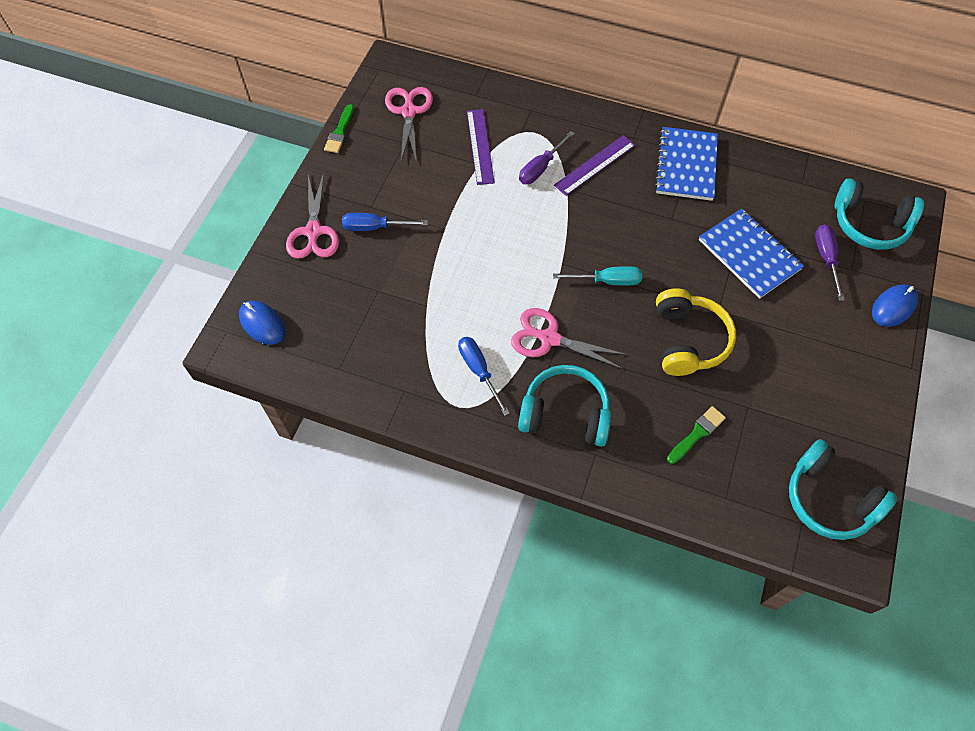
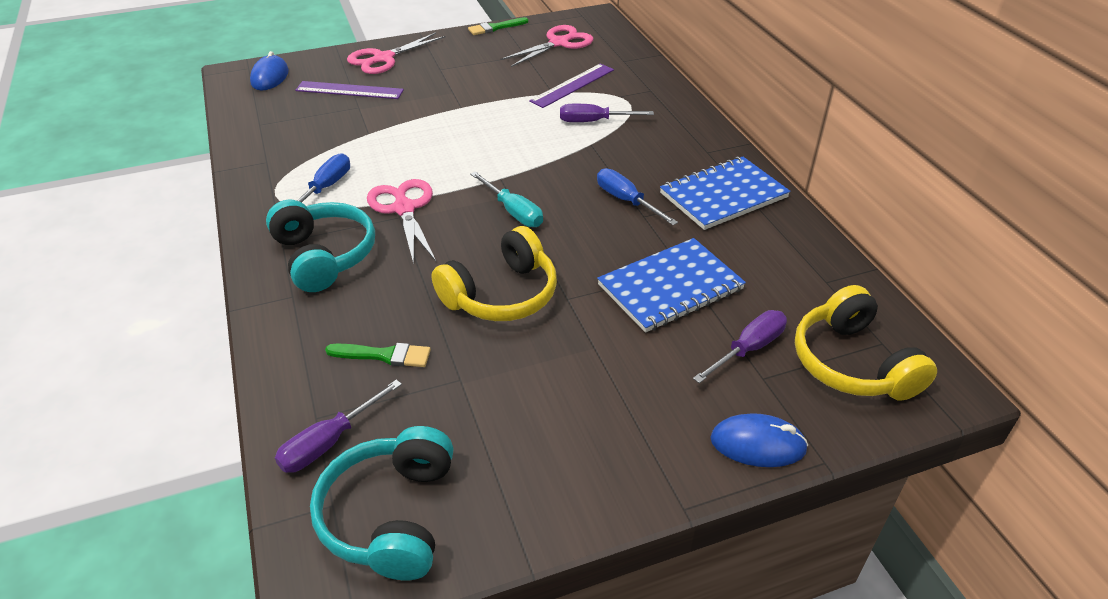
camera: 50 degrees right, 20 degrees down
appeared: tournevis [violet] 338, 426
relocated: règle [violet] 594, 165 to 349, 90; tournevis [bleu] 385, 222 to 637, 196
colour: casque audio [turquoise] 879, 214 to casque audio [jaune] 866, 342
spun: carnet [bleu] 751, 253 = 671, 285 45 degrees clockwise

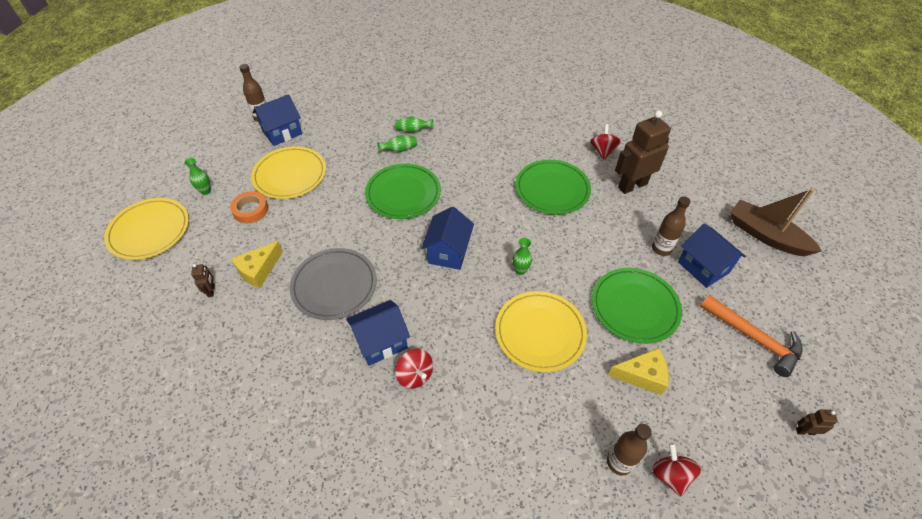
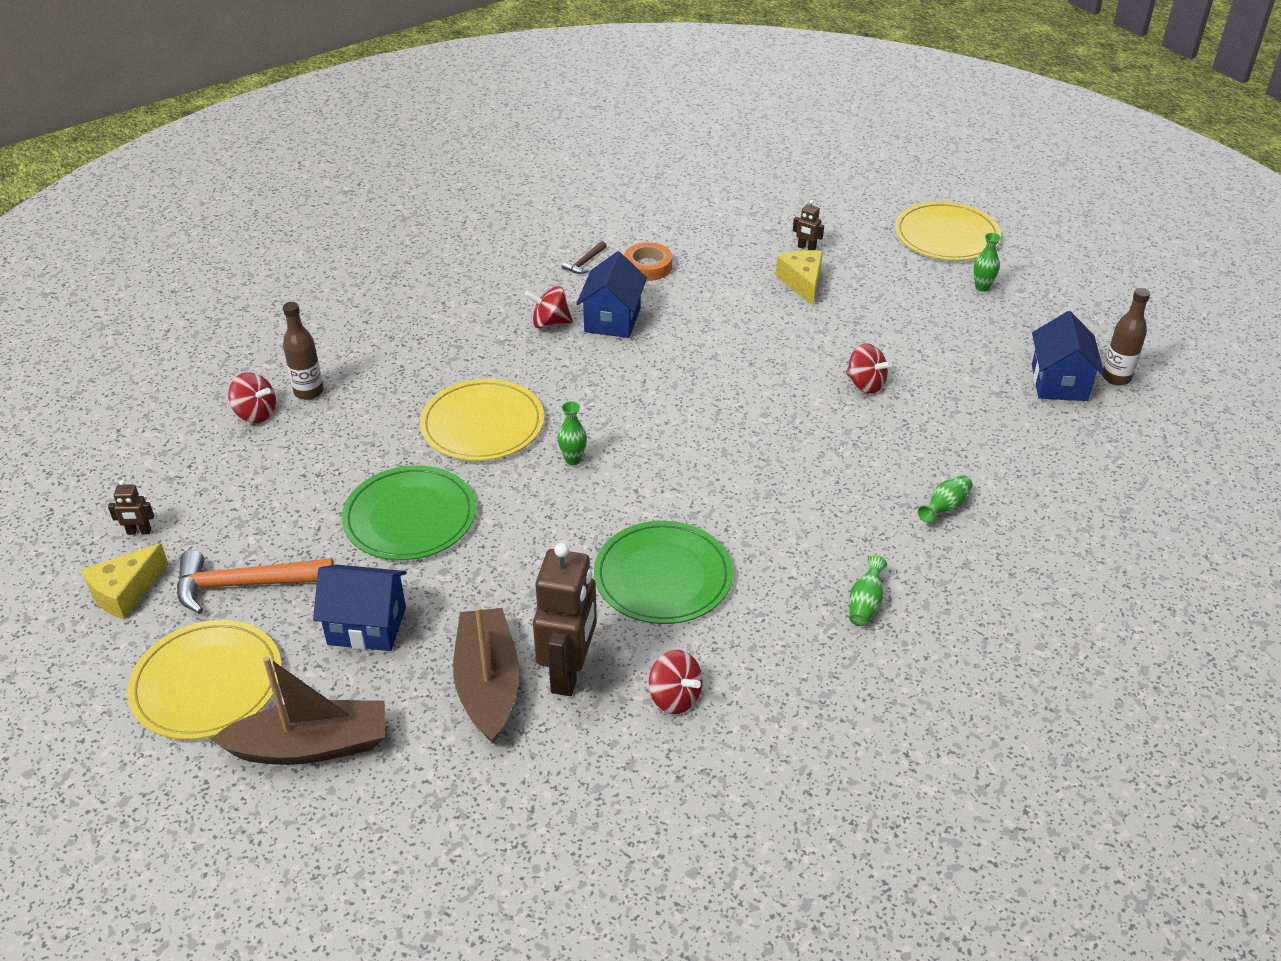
camera: 130 degrees right, 10 degrees down
missing: assiette [vert] 403, 191; bouteille [marron] 671, 226; maison [bleu] 447, 238; assiette [gris] 333, 284
appeared: marteau [marron] 584, 257; toupie [rouge] 869, 368; bateau [marron] 486, 675
relocated: vase [vert] 397, 143 to 868, 591; assiette [jaune] 288, 172 to 204, 680; ruban adhésif [orange] 249, 207 to 648, 261; fromage [jaune] 638, 371 to 124, 581
spun: robot [marron] 817, 422 = 131, 507 45 degrees clockwise

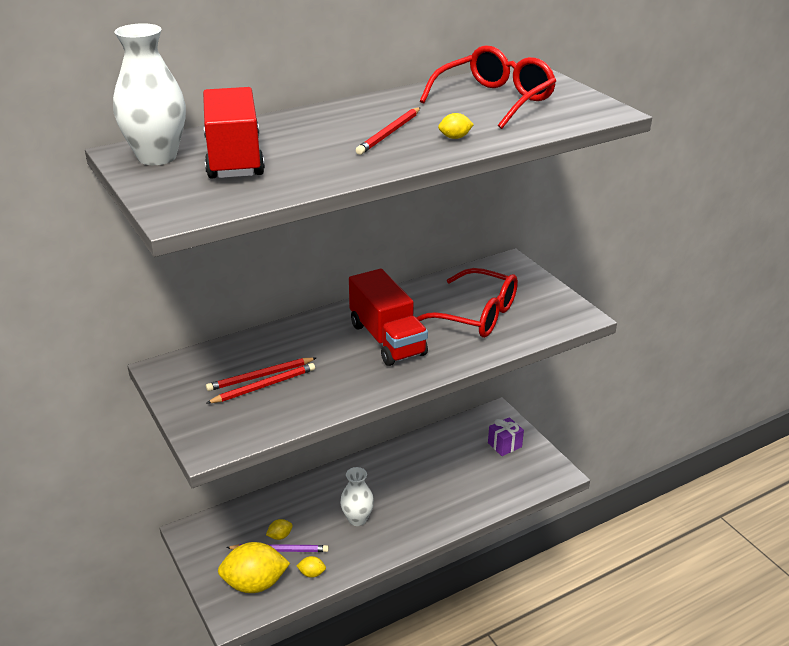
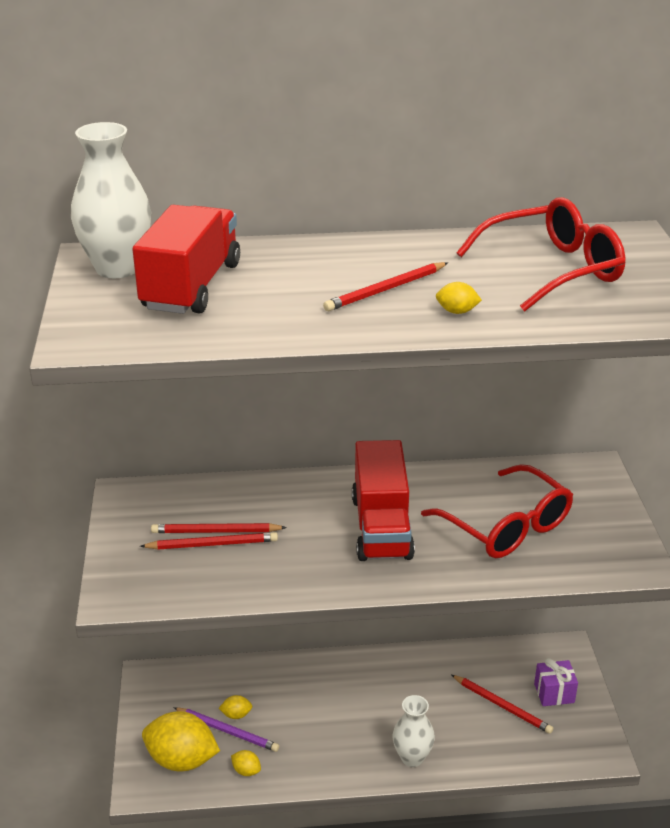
camera: 25 degrees right, 0 degrees up
appeared: crayon [rouge] 502, 704
relocated: vase [blanc] 357, 496 to 414, 731

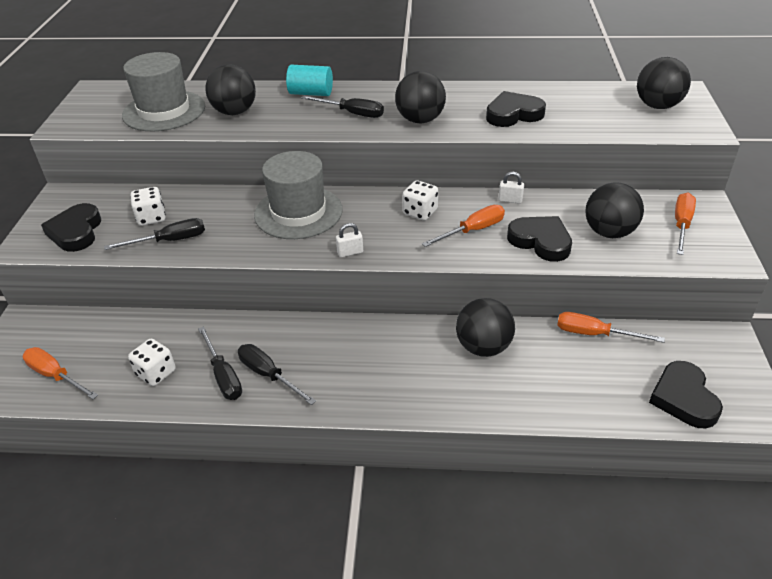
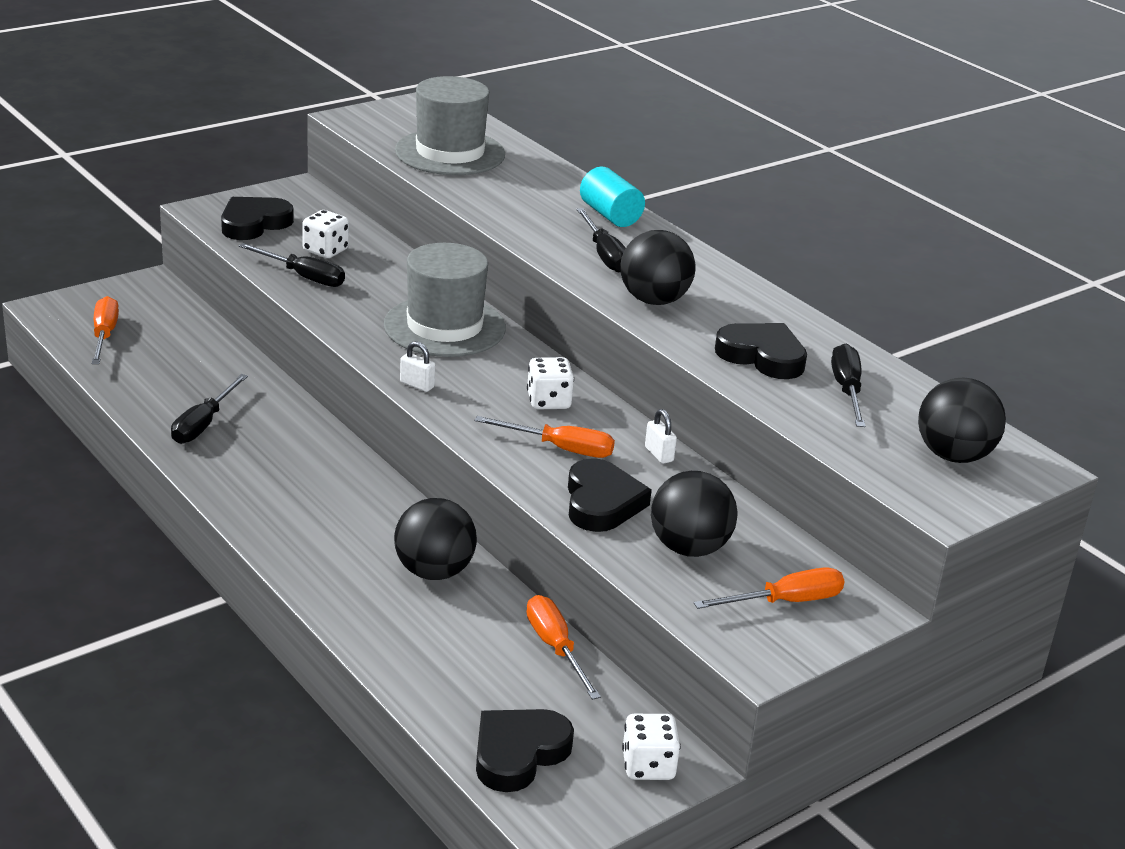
camera: 45 degrees right, 10 degrees down
missing: balle [noir] 230, 89
relocated: dé [blanc] 151, 362 to 651, 747; tournevis [noir] 277, 374 to 848, 385

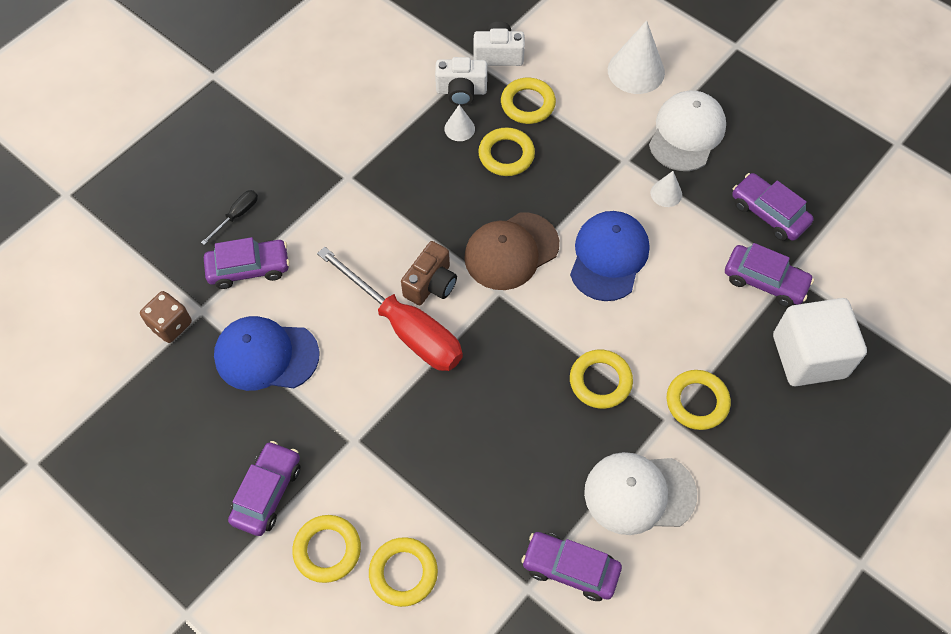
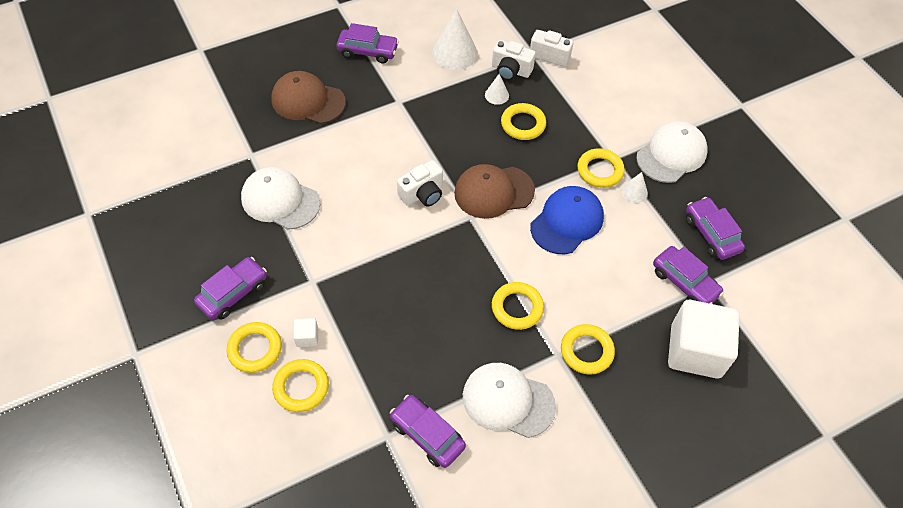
camera: 20 degrees right, 5 degrees down
missing: tournevis [rouge] 390, 309; dé [marron] 166, 317
appeared: cube [blanc] 305, 332
relocated: cône [blanc] 636, 57 to 455, 39; anneau [jaune] 528, 101 to 601, 168; voiture [violet] 247, 263 to 368, 43
exchanged: tournevis [noir] 229, 217 to casquette [marron] 308, 97
colour: appareil photo [marron] 429, 273 to appareil photo [blanc] 420, 183; casquette [bleu] 267, 353 to casquette [blanc] 280, 198

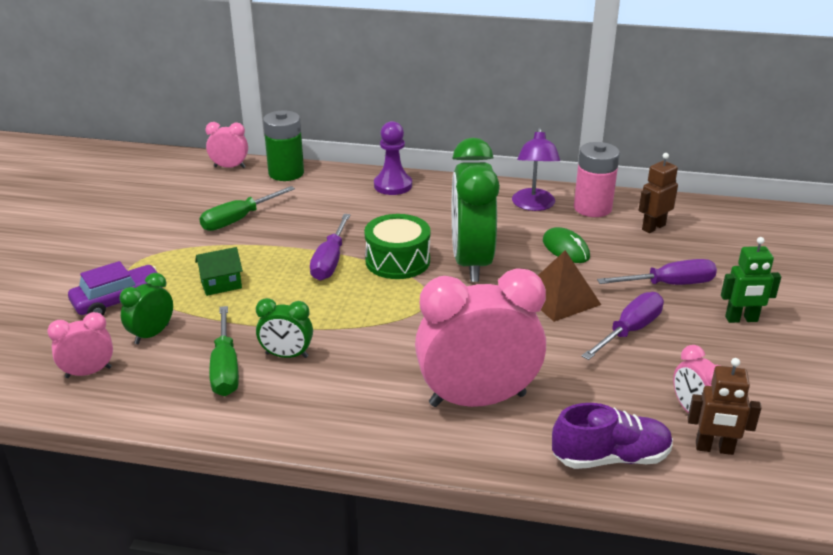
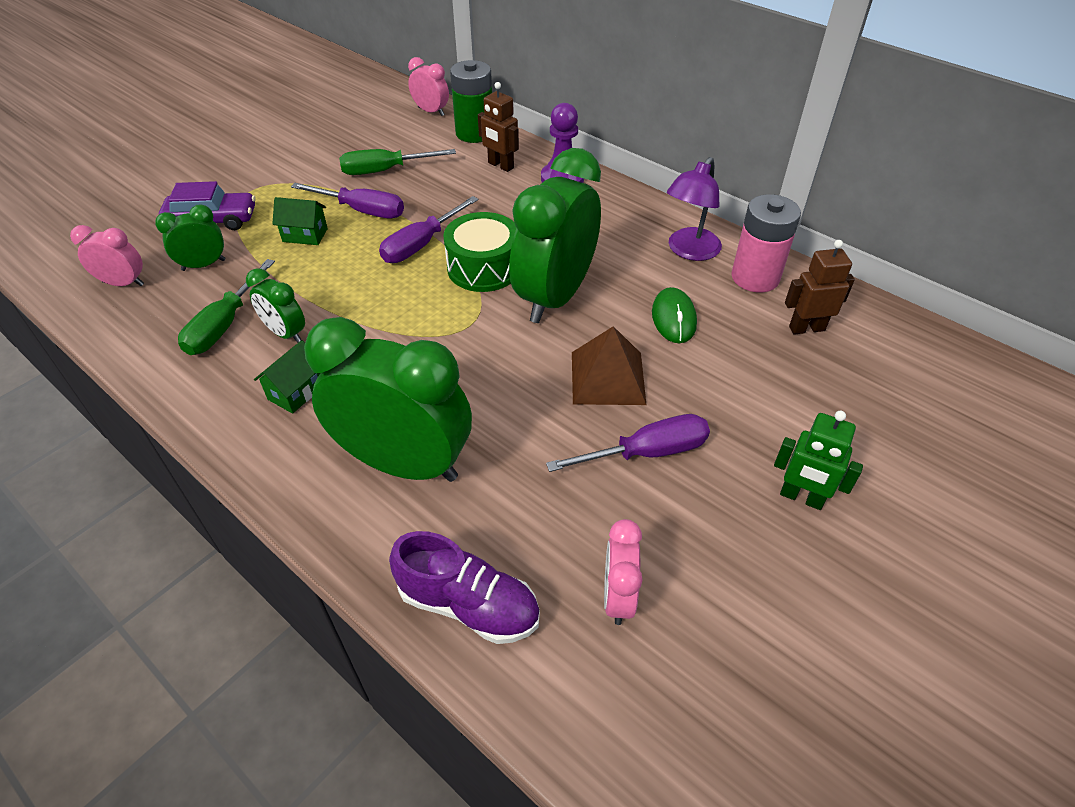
camera: 30 degrees right, 15 degrees up
appeared: maison [vert] 287, 377
relocated: tournevis [violet] 657, 272 to 347, 200; robot [marron] 724, 406 to 498, 127
colour: réveil [rose] 480, 337 to réveil [vert] 388, 399

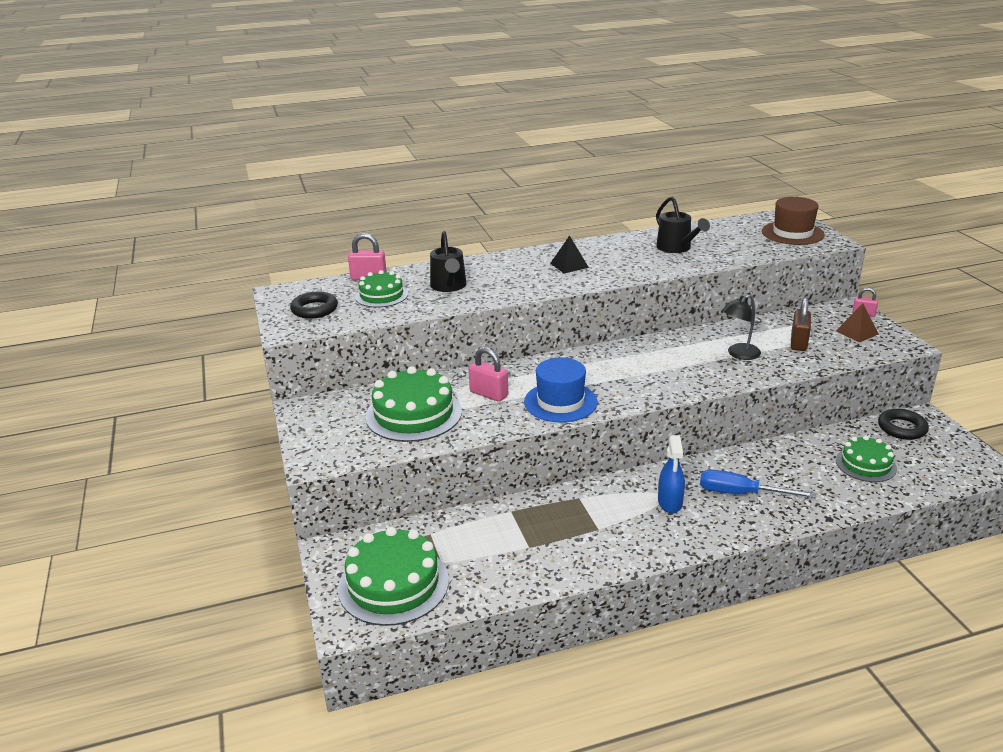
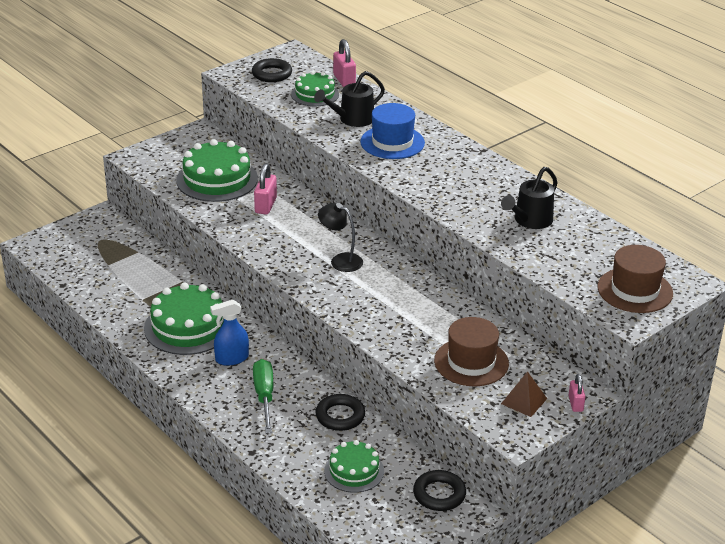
camera: 65 degrees right, 5 degrees up
missing: pyramide [noir] 569, 254
appeared: anneau [noir] 340, 412
relocated: lampe [noir] 741, 327 to 340, 237; chapeau [bleu] 561, 390 to 392, 131; gâteau [vert] 393, 576 to 184, 318
exchanged: cadenas [marron] 801, 324 to chapeau [marron] 471, 351
colour: tournevis [bleu] 758, 484 to tournevis [vert] 263, 396

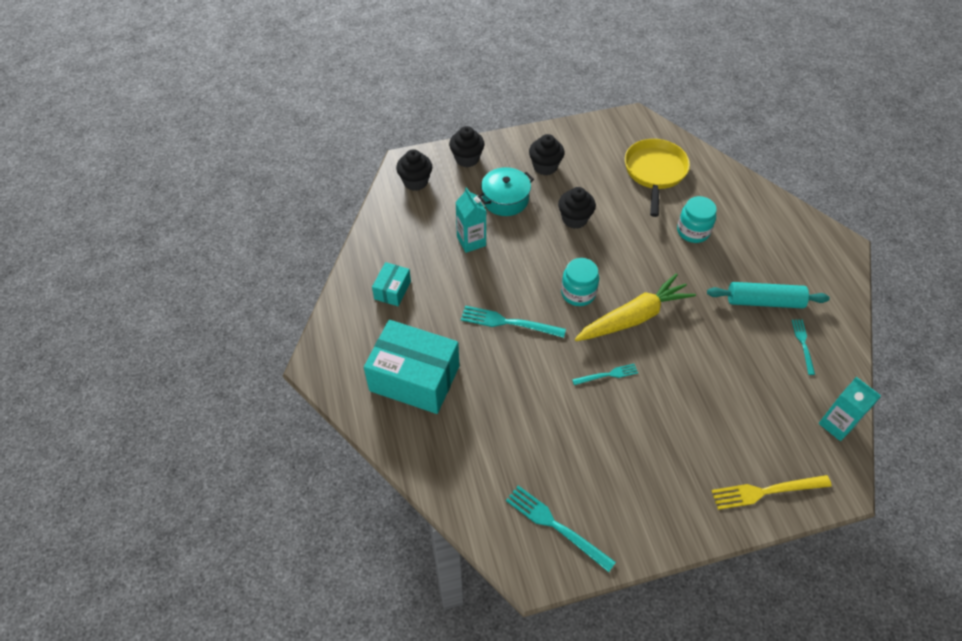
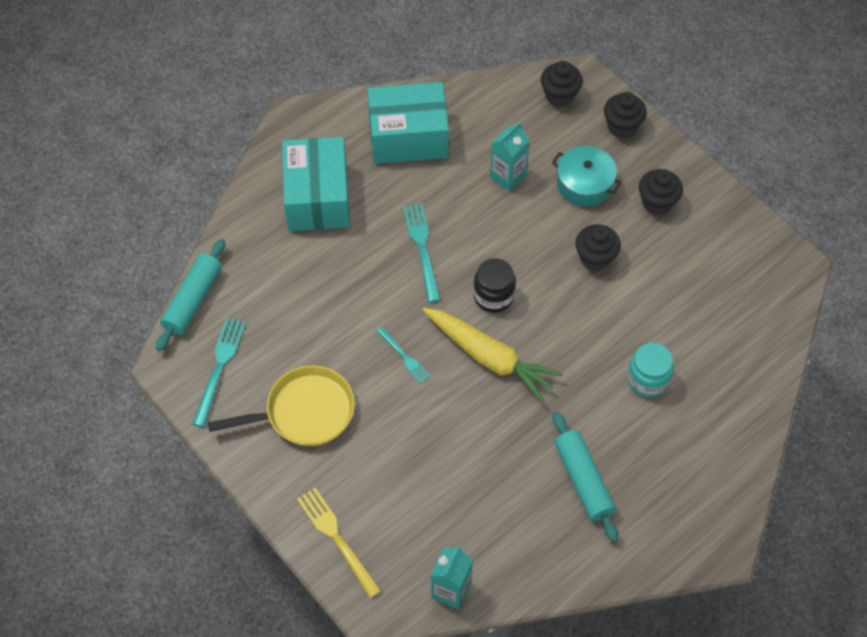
camera: 65 degrees right, 5 degrees up
missing: fourchette [turquoise] 803, 347
appeared: rouleau à pâtisserie [turquoise] 190, 295
relocated: poêle [jaune] 657, 178 to 281, 406
colour: bocal [turquoise] 580, 282 to bocal [noir] 494, 286
size: boîte [turquoise] 391, 284 = 408, 123 x2.07

